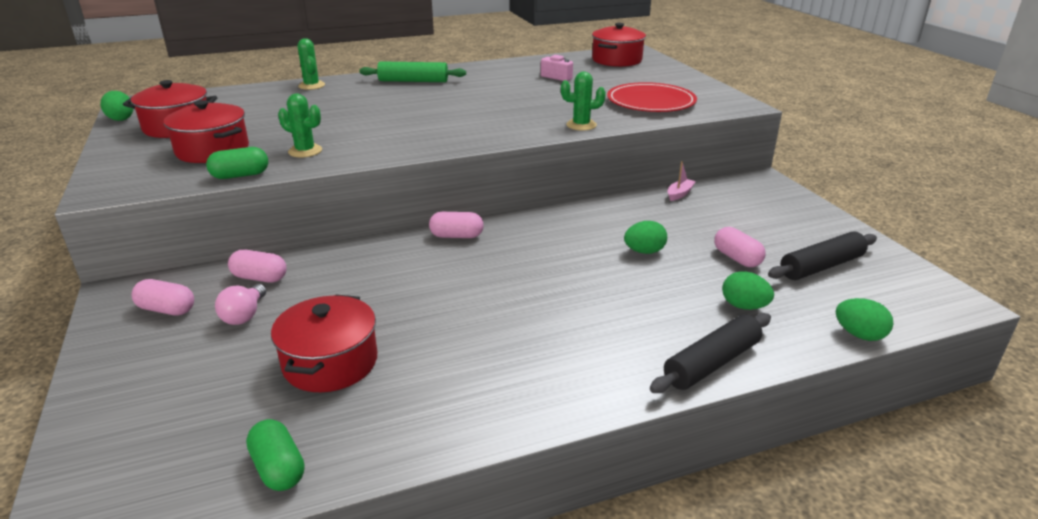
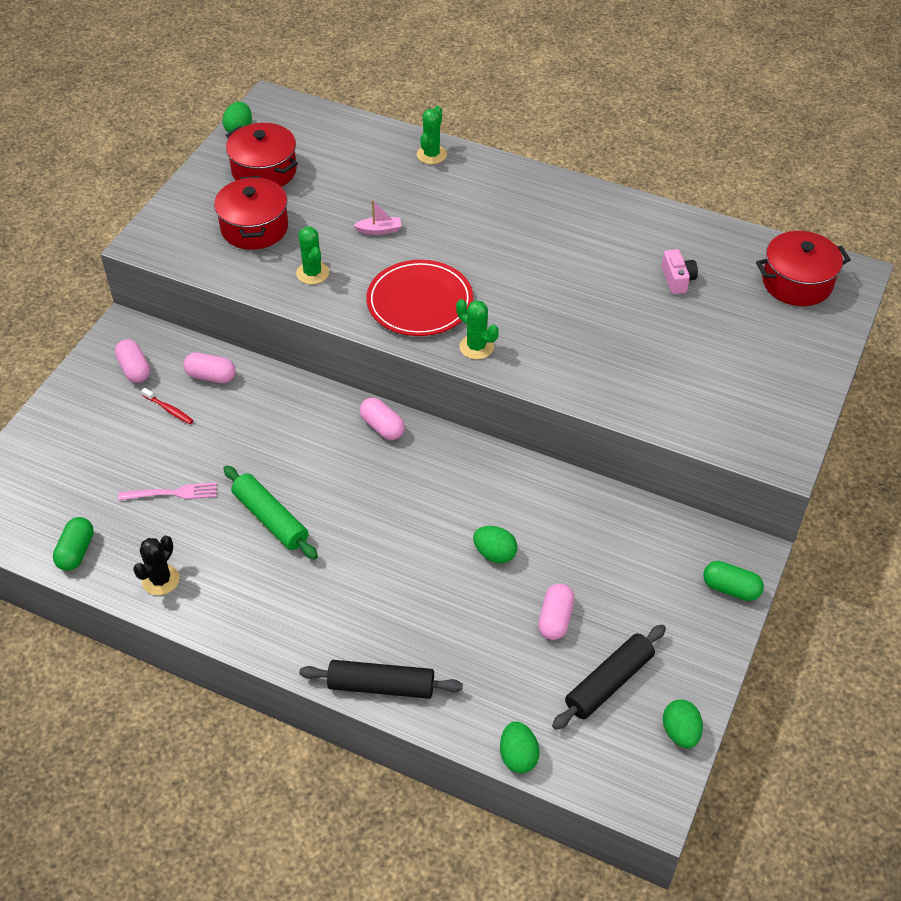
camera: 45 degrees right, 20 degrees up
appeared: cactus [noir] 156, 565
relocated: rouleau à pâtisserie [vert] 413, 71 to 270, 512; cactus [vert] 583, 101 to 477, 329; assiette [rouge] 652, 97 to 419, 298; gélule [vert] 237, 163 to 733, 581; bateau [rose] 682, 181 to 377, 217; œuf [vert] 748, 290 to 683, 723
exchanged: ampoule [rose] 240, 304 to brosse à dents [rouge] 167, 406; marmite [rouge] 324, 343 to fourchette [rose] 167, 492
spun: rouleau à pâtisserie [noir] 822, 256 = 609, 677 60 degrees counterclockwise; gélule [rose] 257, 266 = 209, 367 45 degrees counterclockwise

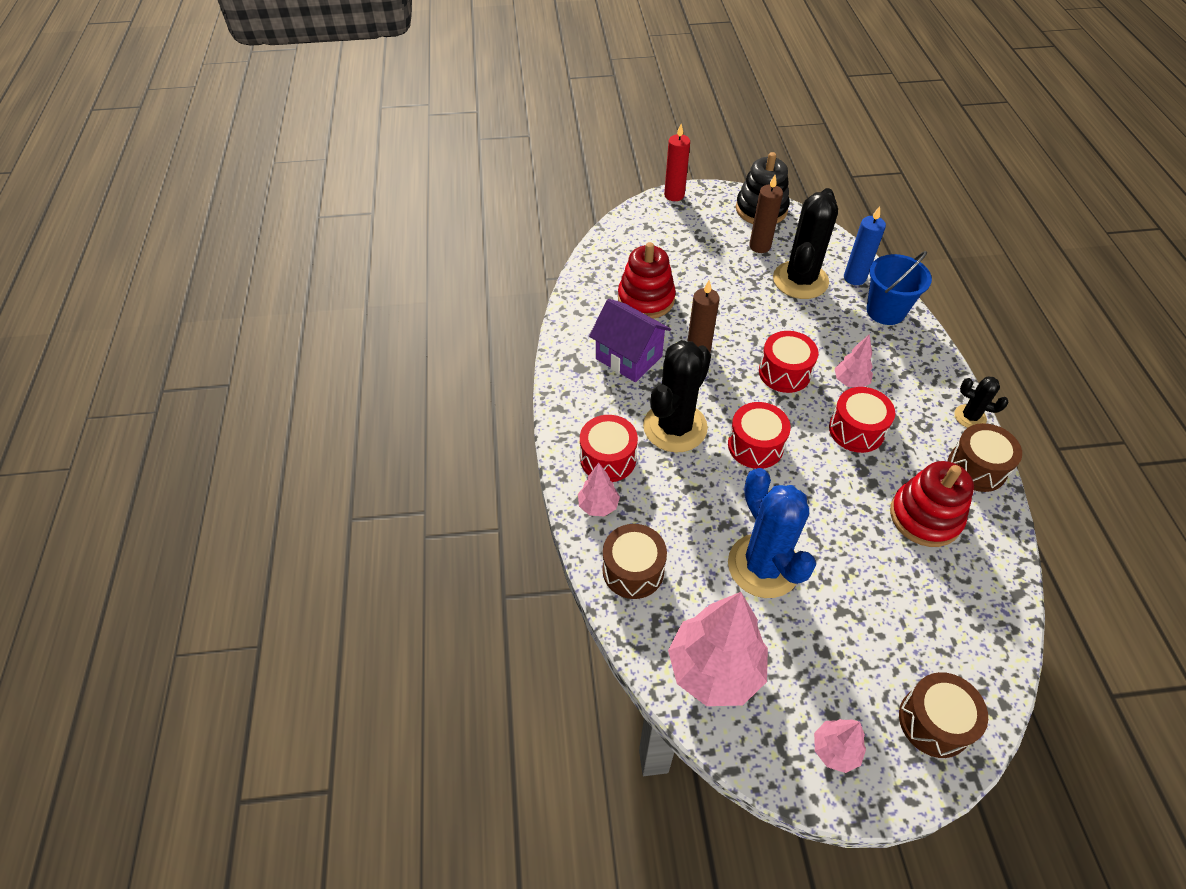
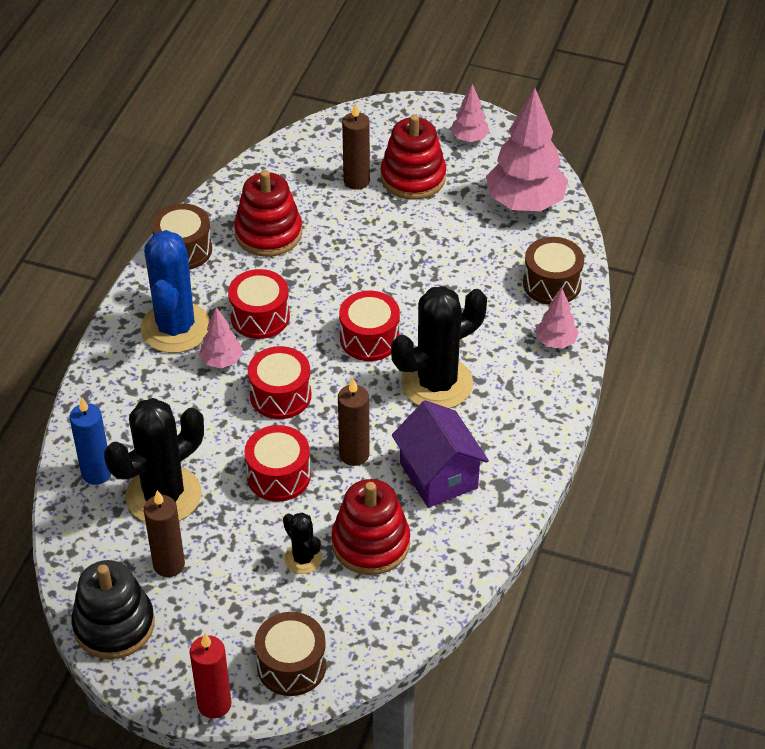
camera: 155 degrees left, 5 degrees down
missing: seau [bleu] 899, 288
appeared: bougie [marron] 356, 146; jouet à empiler [rouge] 413, 157
relocated: cactus [noir] 981, 402 to 302, 543; tambour [rouge] 609, 448 to 277, 463; cactus [bleu] 772, 533 to 175, 291; tambour [marron] 943, 715 to 291, 654

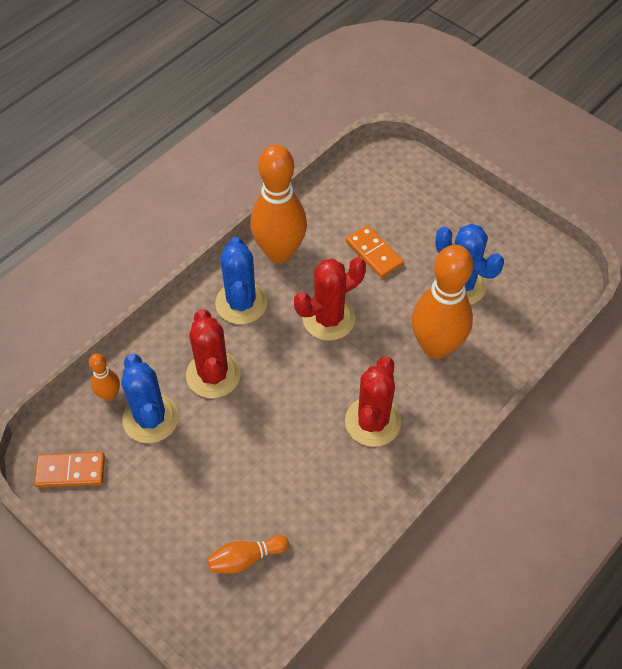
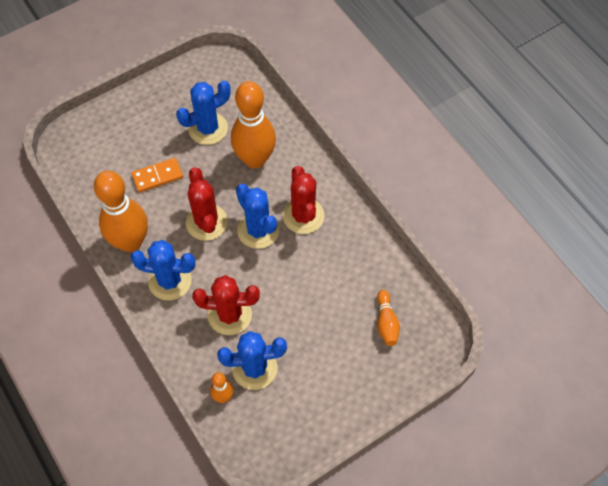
camera: 75 degrees left, 5 degrees up
missing: domino [orange] 69, 469
appeared: cactus [bleu] 258, 216
spun: cactus [rouge] 373, 401 = 304, 200 45 degrees clockwise

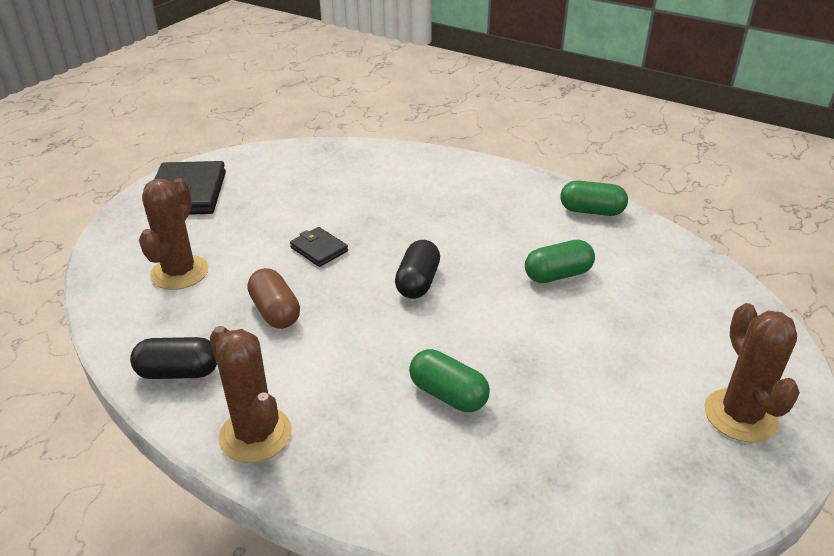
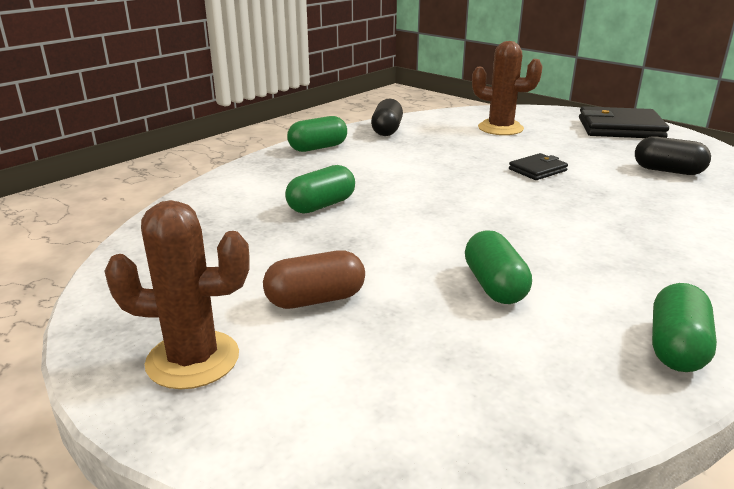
camera: 100 degrees right, 10 degrees down
relocated: gélule [noir] 417, 269 to 673, 155; gélule [marron] 273, 298 to 314, 280
exchanged: cactus [marron] 251, 394 to gélule [vert] 317, 134

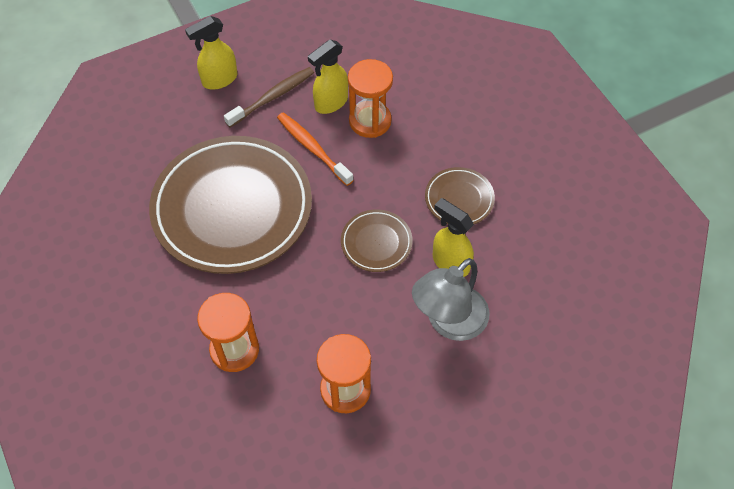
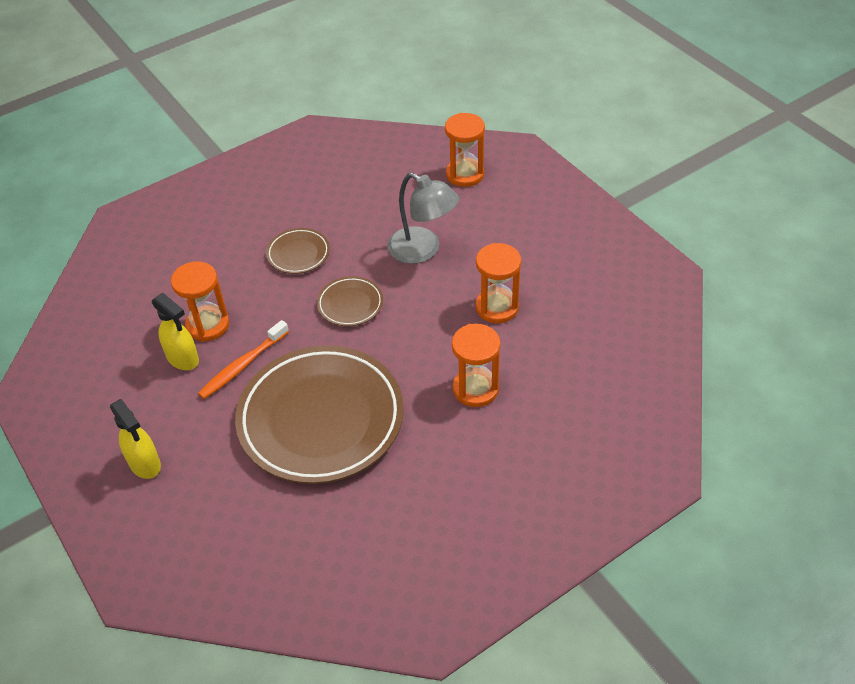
camera: 95 degrees left, 10 degrees down
missing: brosse à dents [marron] 269, 97; vaporisateur [jaune] 453, 237
appeared: sablier [orange] 465, 150

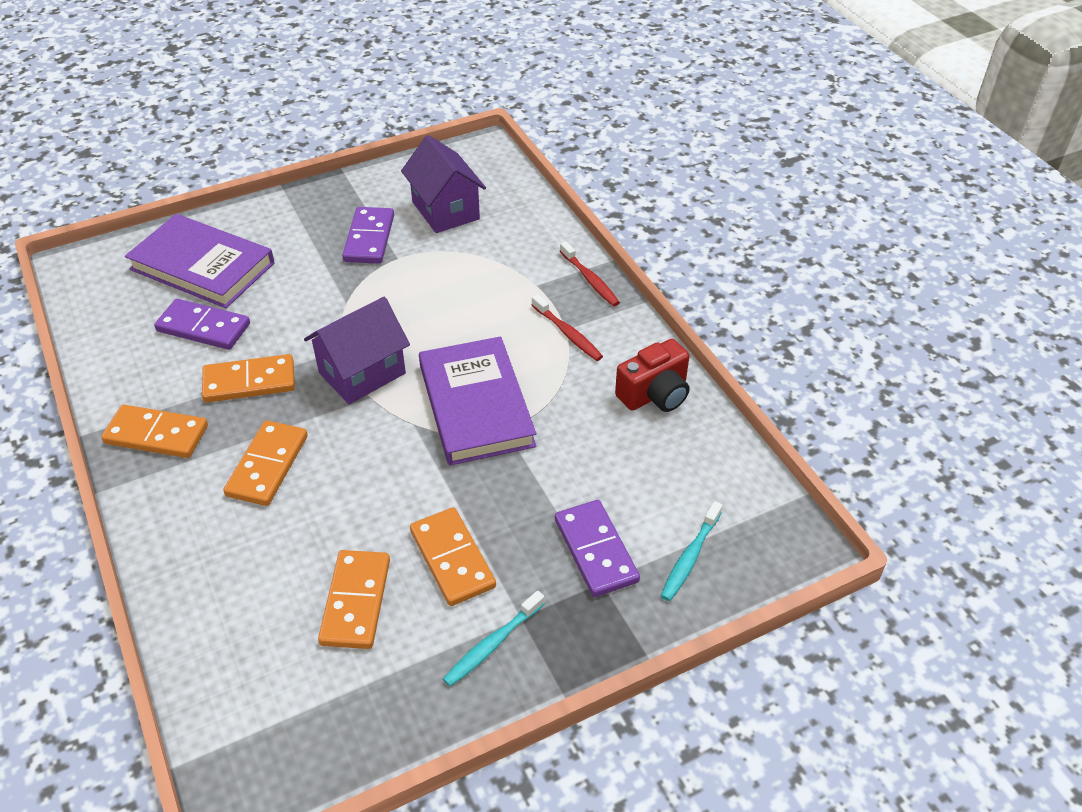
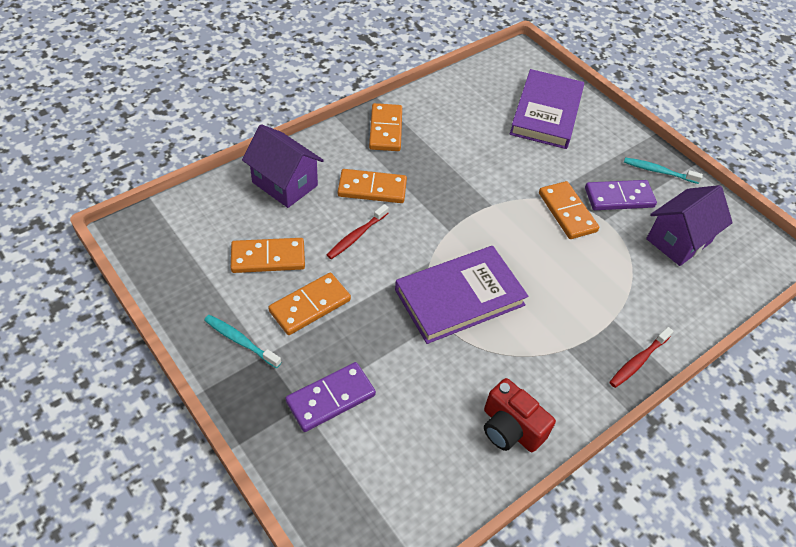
camera: 75 degrees right, 5 degrees up
missing: domino [violet] 202, 324
relocated: brosse à dents [rouge] 567, 327 to 358, 231; maison [violet] 357, 350 to 283, 166; domino [orange] 248, 378 to 569, 210; brosse à dents [turquoise] 692, 551 to 663, 170

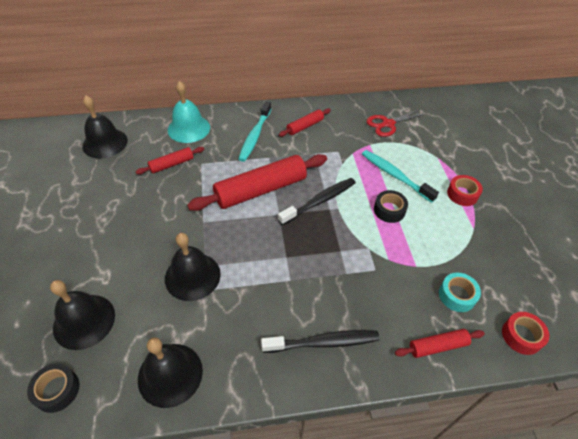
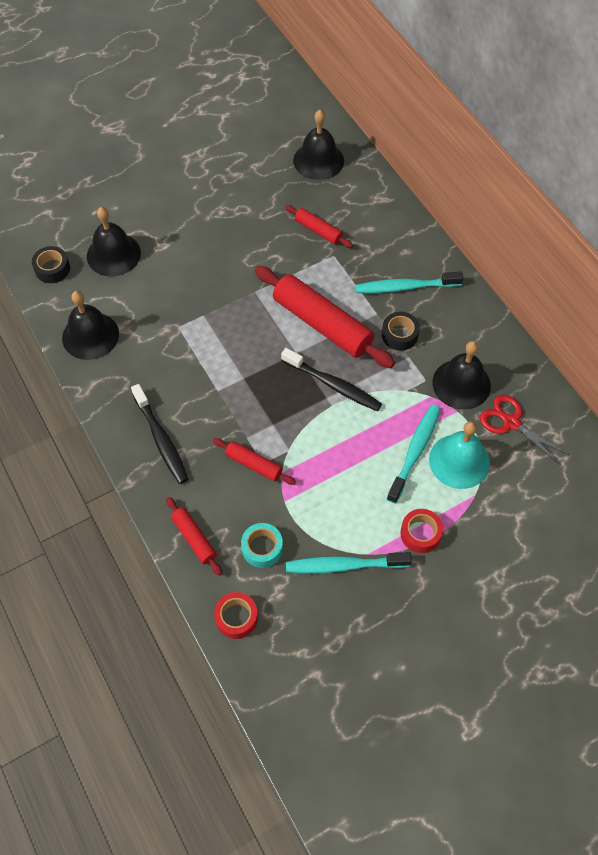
camera: 70 degrees right, 10 degrees up
appeared: brosse à dents [turquoise] 349, 562
relocated: cloche [turquoise] 189, 112 to 459, 455; rouleau à pâtisserie [rouge] 305, 122 to 254, 461; ruban adhésif [noir] 391, 206 to 401, 331; cloche [noir] 193, 267 to 461, 375

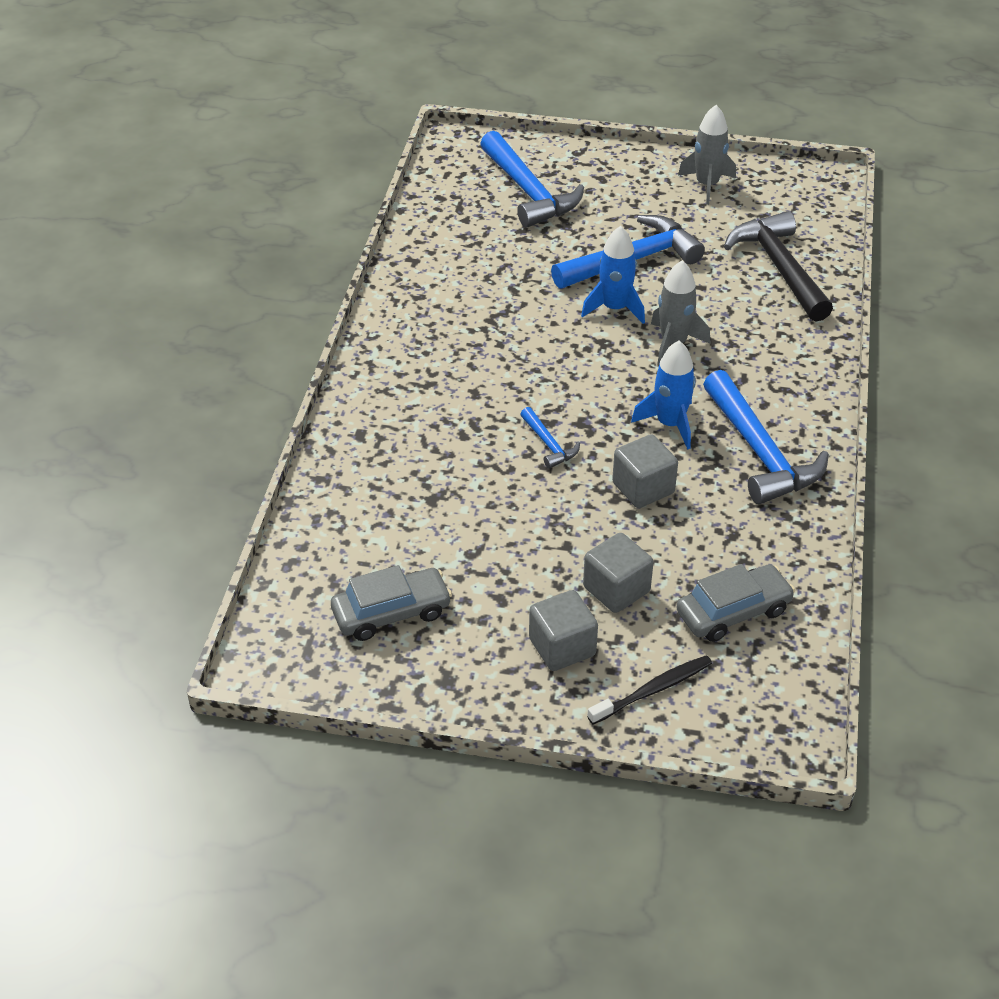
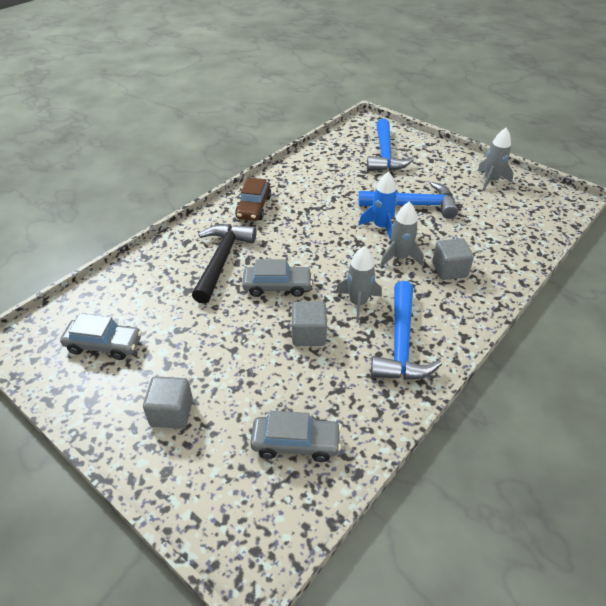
camera: 30 degrees right, 0 degrees up
missing: brosse à dents [noir] 649, 690
appeared: voiture [marron] 253, 199
relocated: marteau [noir] 778, 266 to 224, 264; cube [gris] 618, 573 to 453, 259
exchanged: marteau [bleu] 550, 438 to voiture [gris] 277, 278
colour: fusée [bleu] 663, 395 to fusée [gris] 359, 284

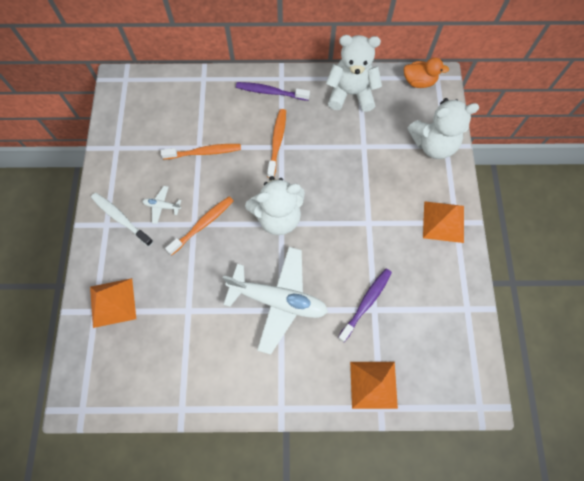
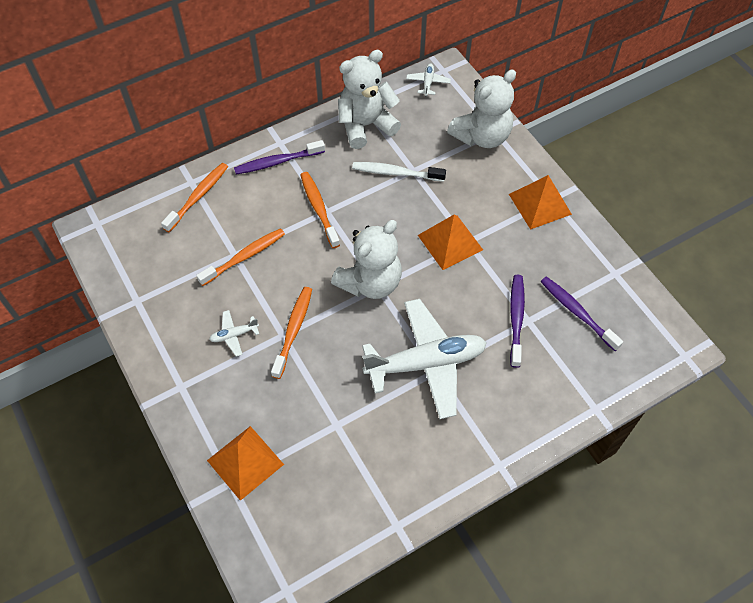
camera: 30 degrees left, 10 degrees down
appeared: brosse à dents [orange] 194, 197; brosse à dents [violet] 581, 313
relocated: brosse à dents [blanc] 122, 220 to 399, 172; pyramide [orange] 374, 385 to 450, 242
exchanged: canard [orange] 426, 72 to avion [blanc] 428, 79

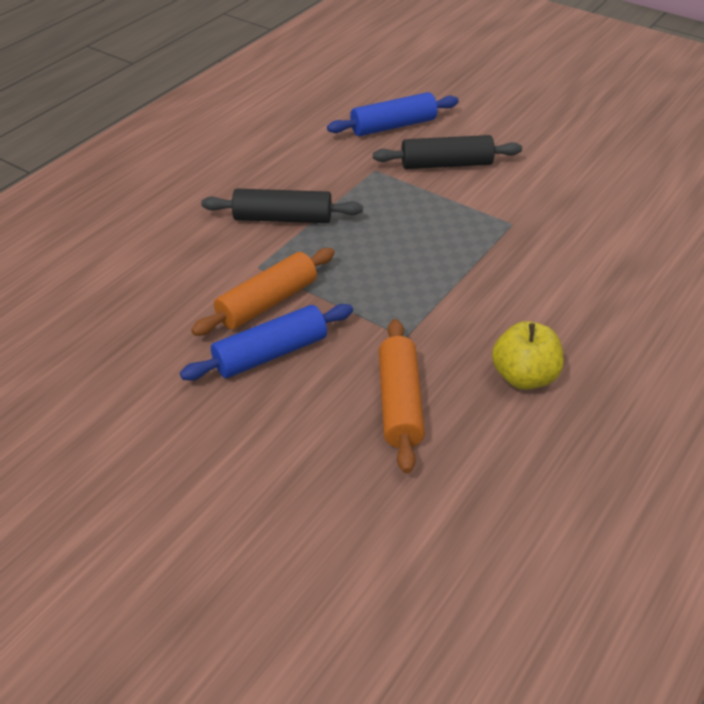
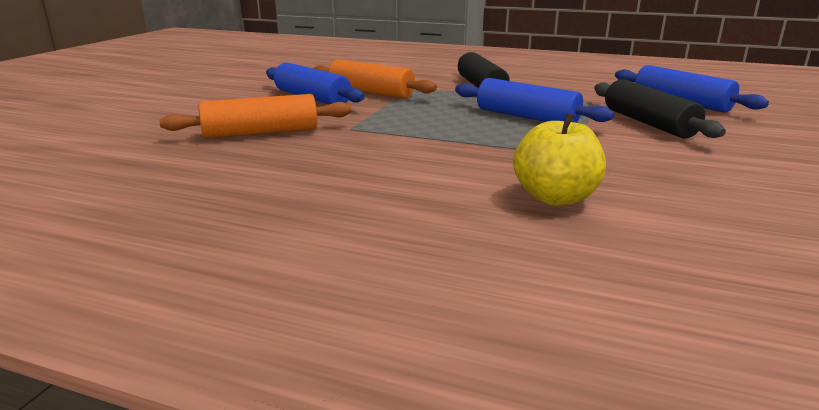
camera: 75 degrees right, 20 degrees down
appeared: rouleau à pâtisserie [bleu] 534, 100
relocated: pomme [jaune] 528, 355 to 559, 159

